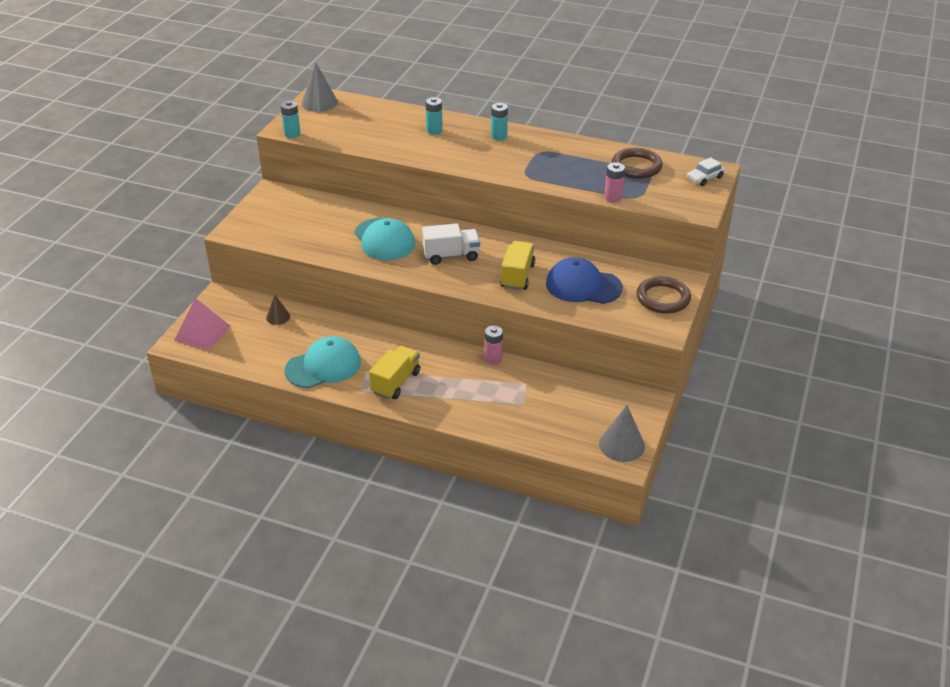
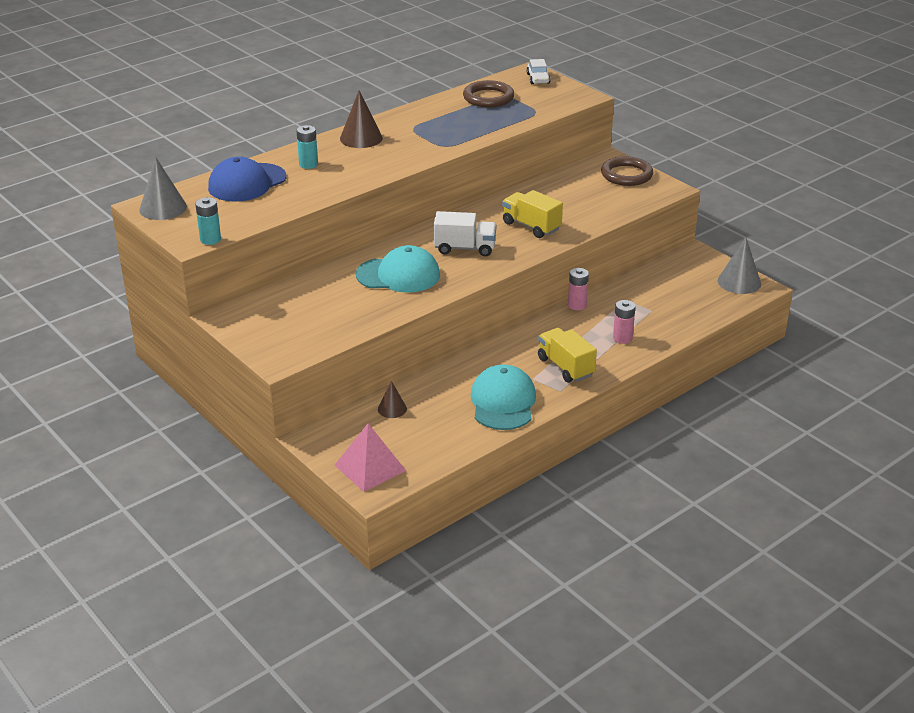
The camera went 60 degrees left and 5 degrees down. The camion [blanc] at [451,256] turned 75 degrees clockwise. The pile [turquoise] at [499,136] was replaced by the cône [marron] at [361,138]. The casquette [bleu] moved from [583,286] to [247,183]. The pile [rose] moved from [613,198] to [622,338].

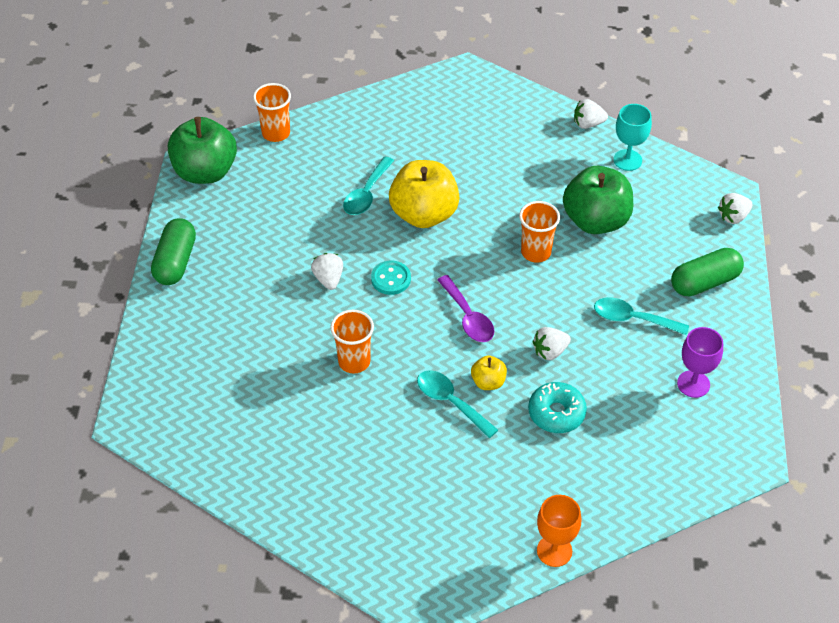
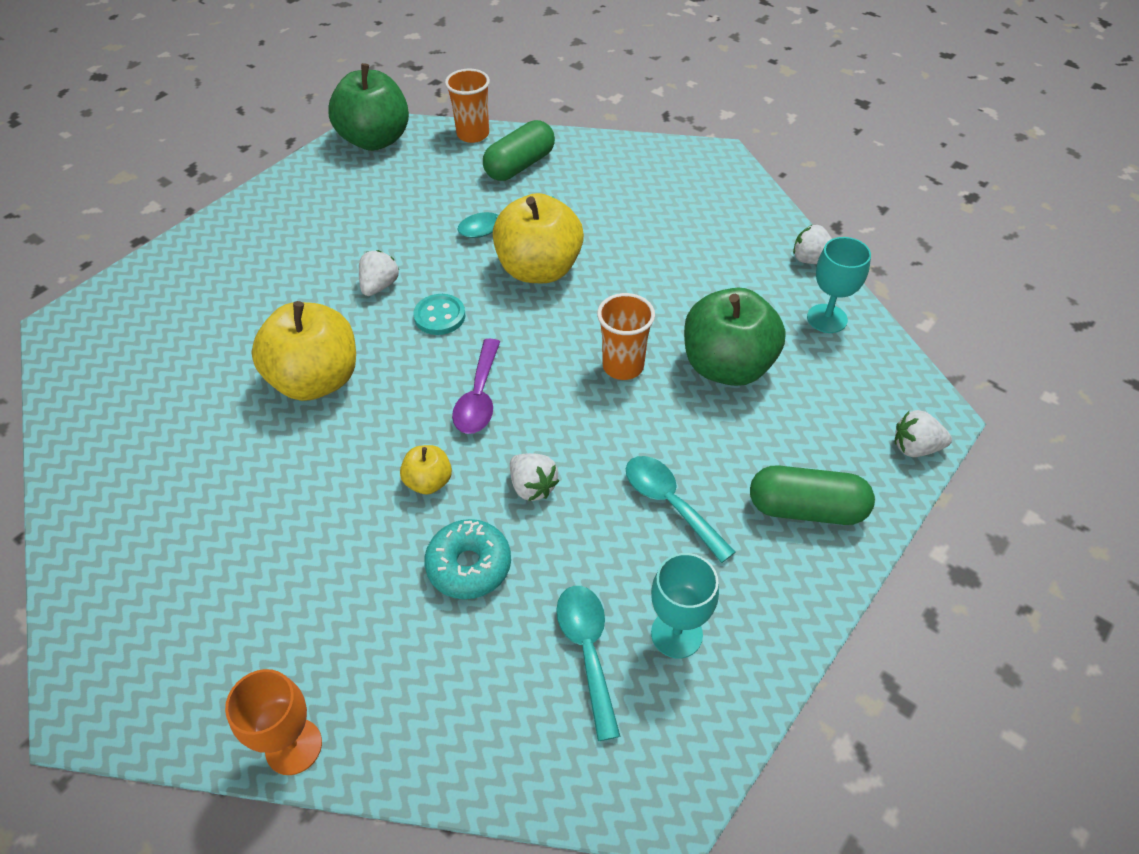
The camera went 35 degrees right and 0 degrees up. The gélule [vert] moved from [175,262] to [520,165]. The gobelet [orange] at [354,361] was replaced by the pomme [jaune] at [316,380]. The cuillère [turquoise] moved from [450,402] to [587,651]. The fraise [blanc] at [550,351] turned 135 degrees counterclockwise. The verre à pied [violet] at [693,384] became the verre à pied [turquoise] at [676,634].

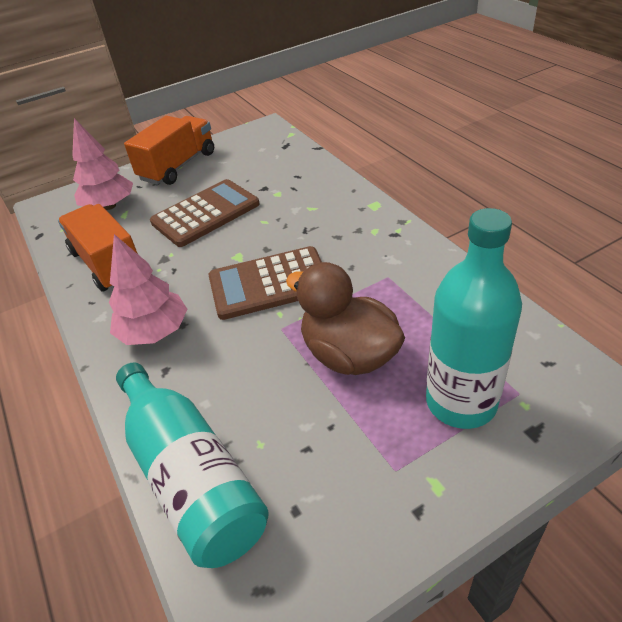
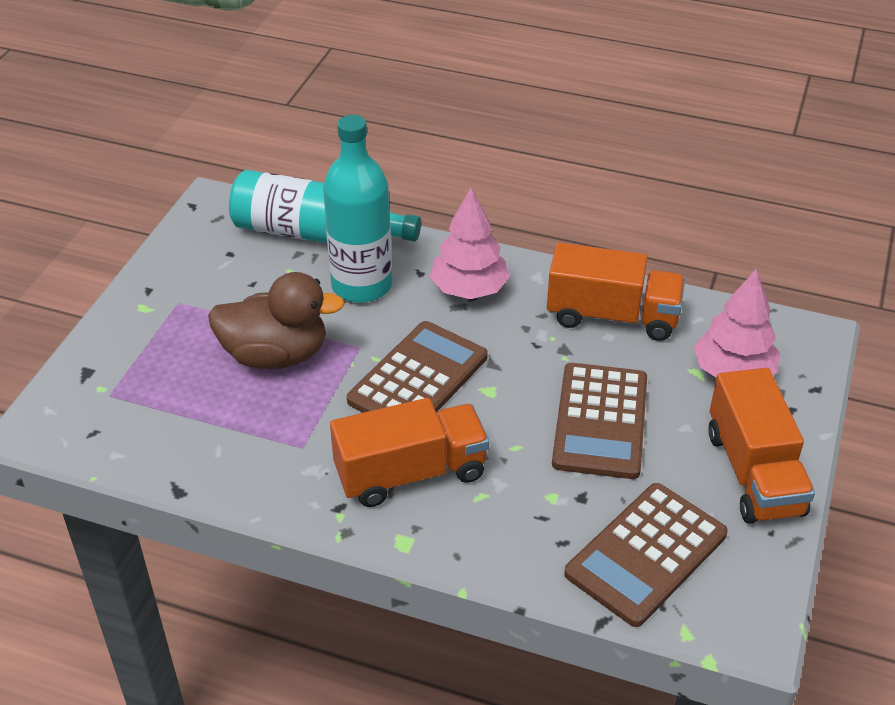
The camera went 135 degrees right and 0 degrees up. The bouteille [turquoise] moved from [461,402] to [361,285]. The camion [orange] at [411,473] appeared. The calculatrice [marron] at [646,554] appeared.

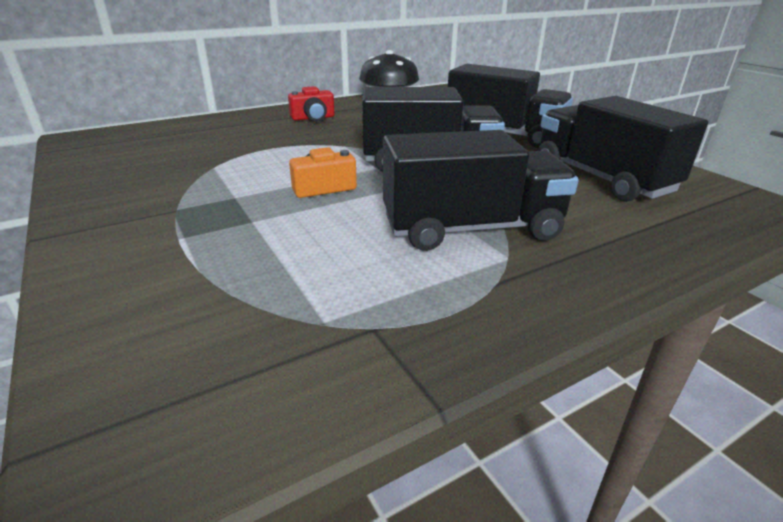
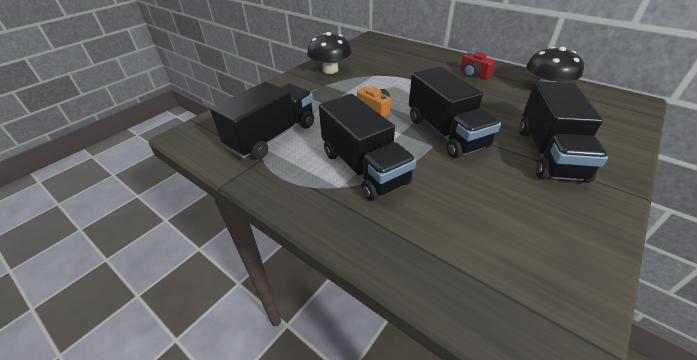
The camera went 70 degrees right and 10 degrees up. The camion [noir] moved from [601,178] to [272,136]. The champignon [noir] at [330,70] appeared.

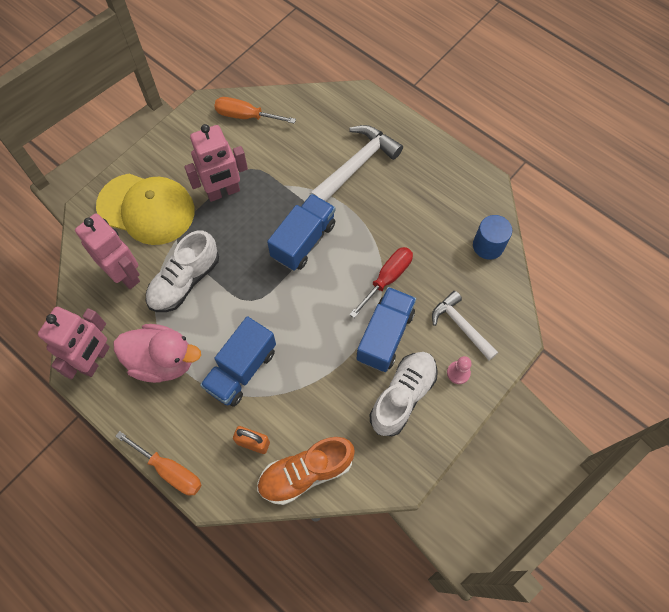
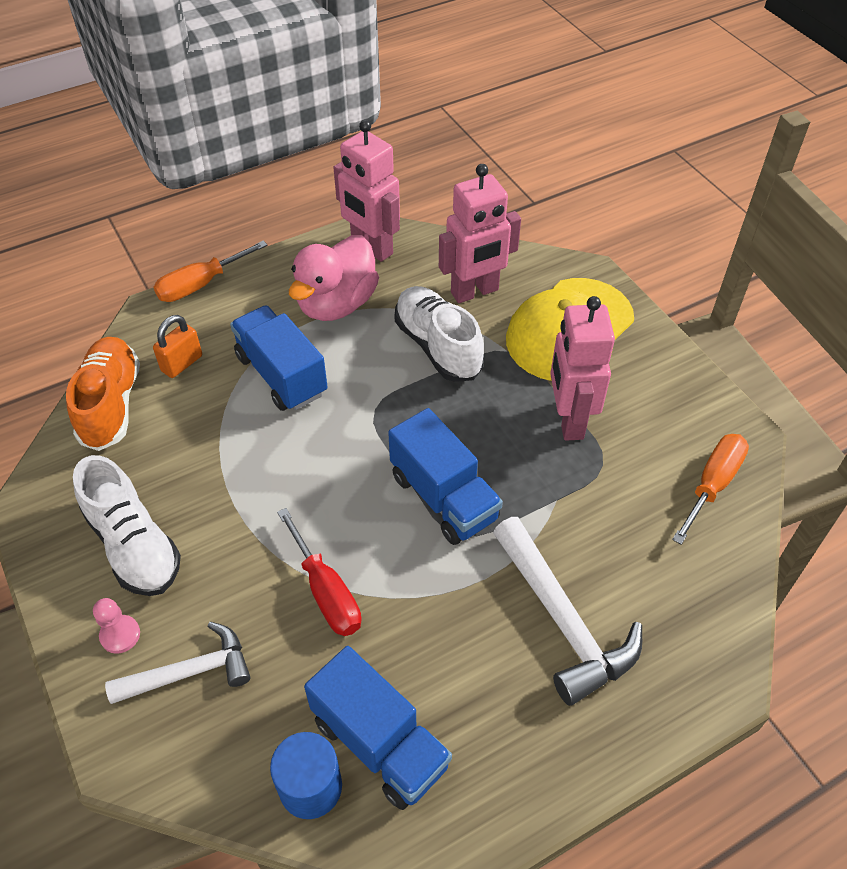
The camera went 110 degrees right and 15 degrees down. The camion [bleu] moved from [385,336] to [379,743].

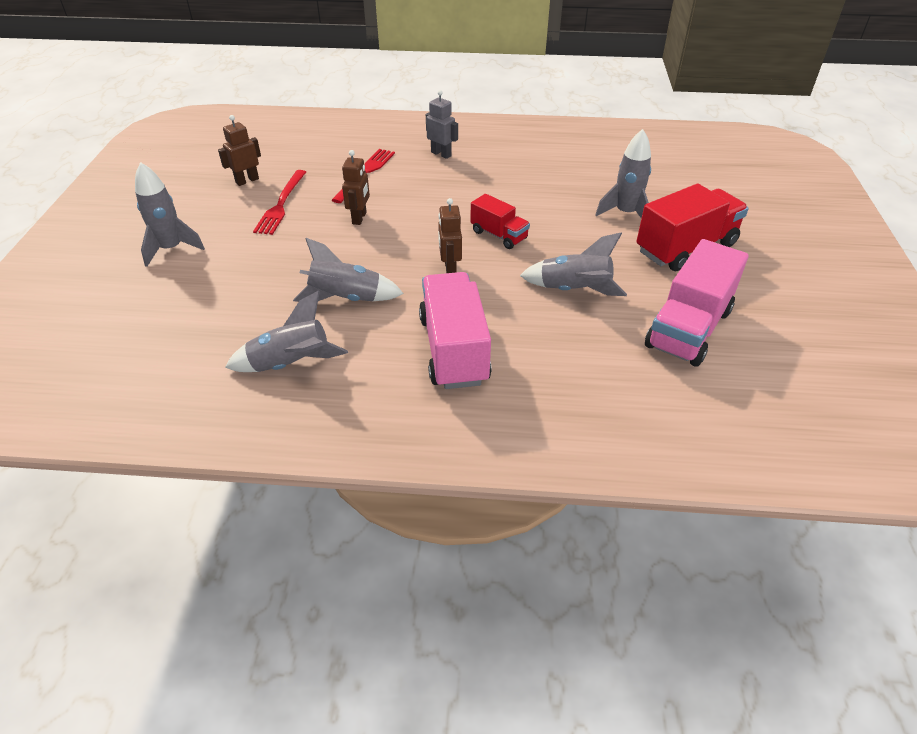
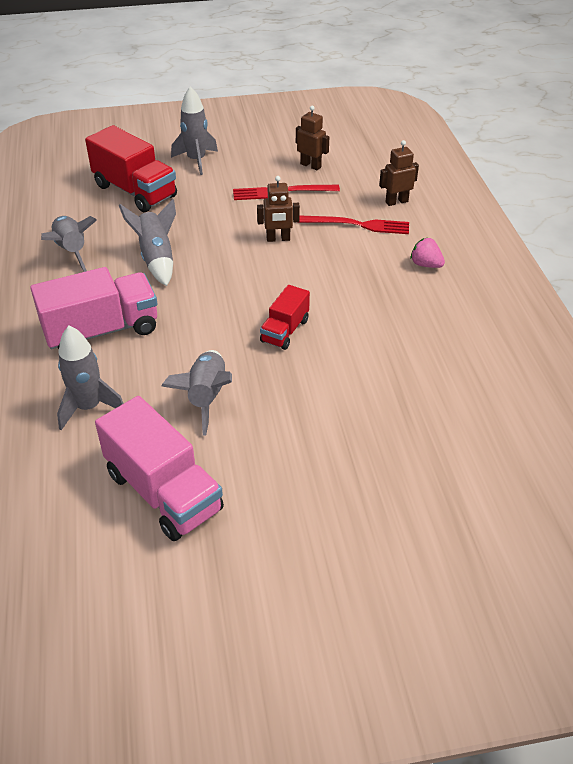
The camera went 75 degrees right and 0 degrees up. The robot [gris] at [441,154] was replaced by the fraise [rose] at [426,264]. The robot [marron] moved from [450,269] to [396,202]. The fusée [gris] moved from [625,213] to [89,407]. The camion [rouge] moved from [686,248] to [135,191]. The camion [rose] at [688,328] turned 150 degrees counterclockwise.

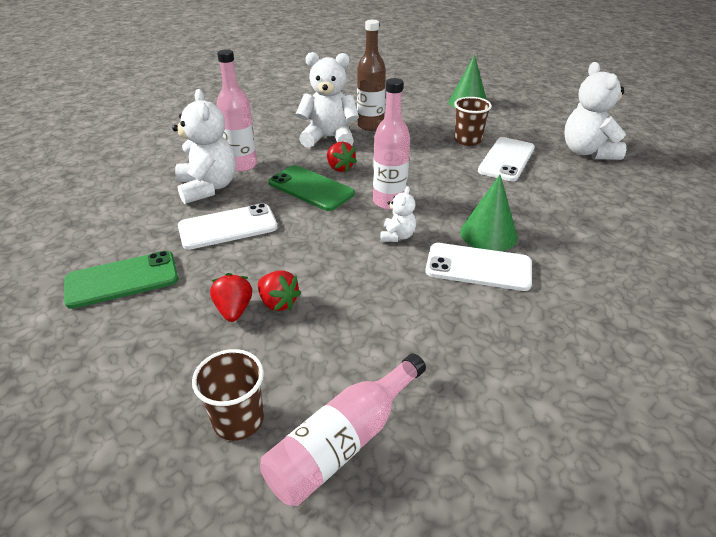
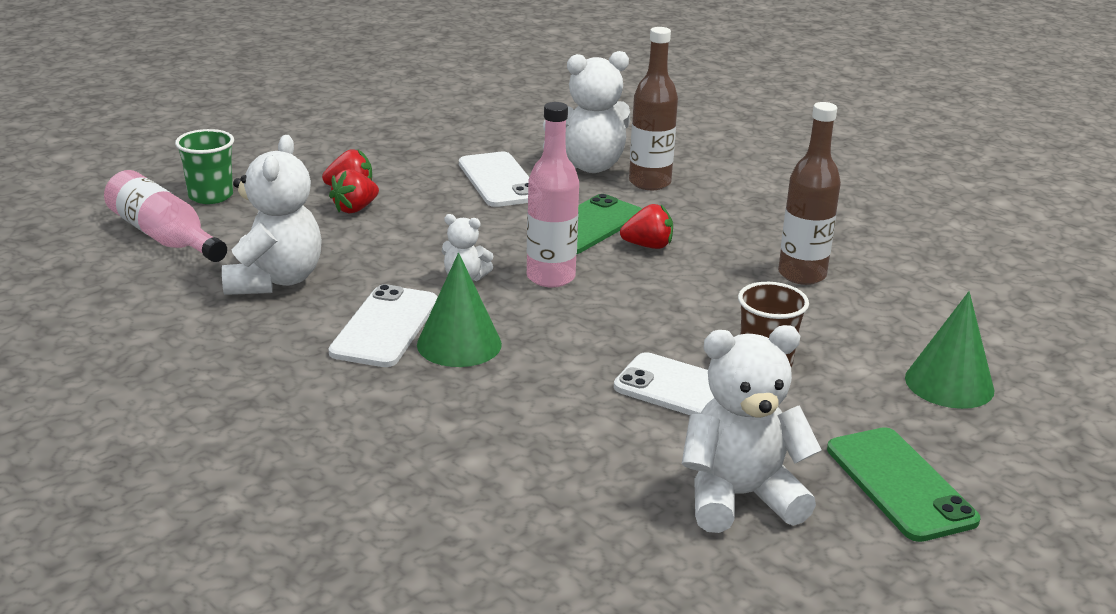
The camera went 90 degrees right and 10 degrees down. The téléphone [vert] moved from [122,280] to [900,484]. The gobelet [marron] at [238,420] became the gobelet [vert] at [211,196]. The bouteille [rose] at [242,165] became the bouteille [marron] at [649,183]. The ours en peluche [blanc] moved from [329,138] to [275,280]. The fraise [rouge] at [340,168] turned 150 degrees counterclockwise.

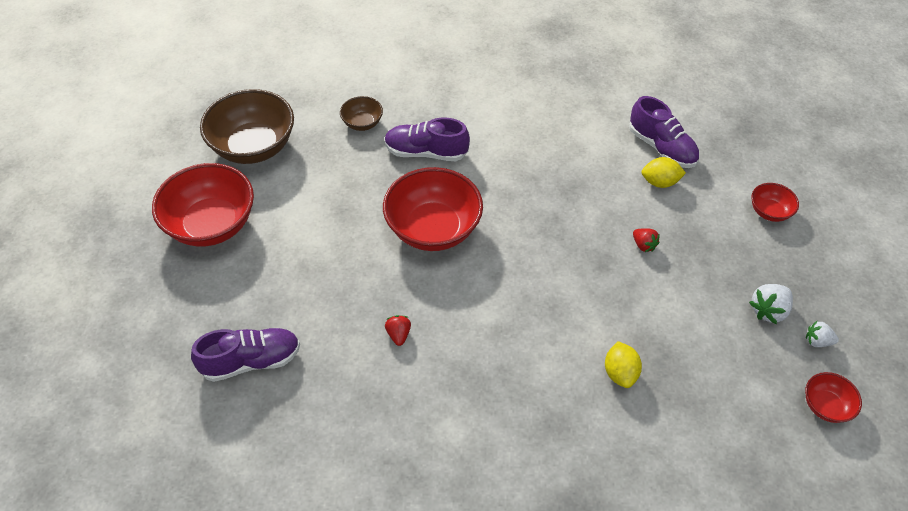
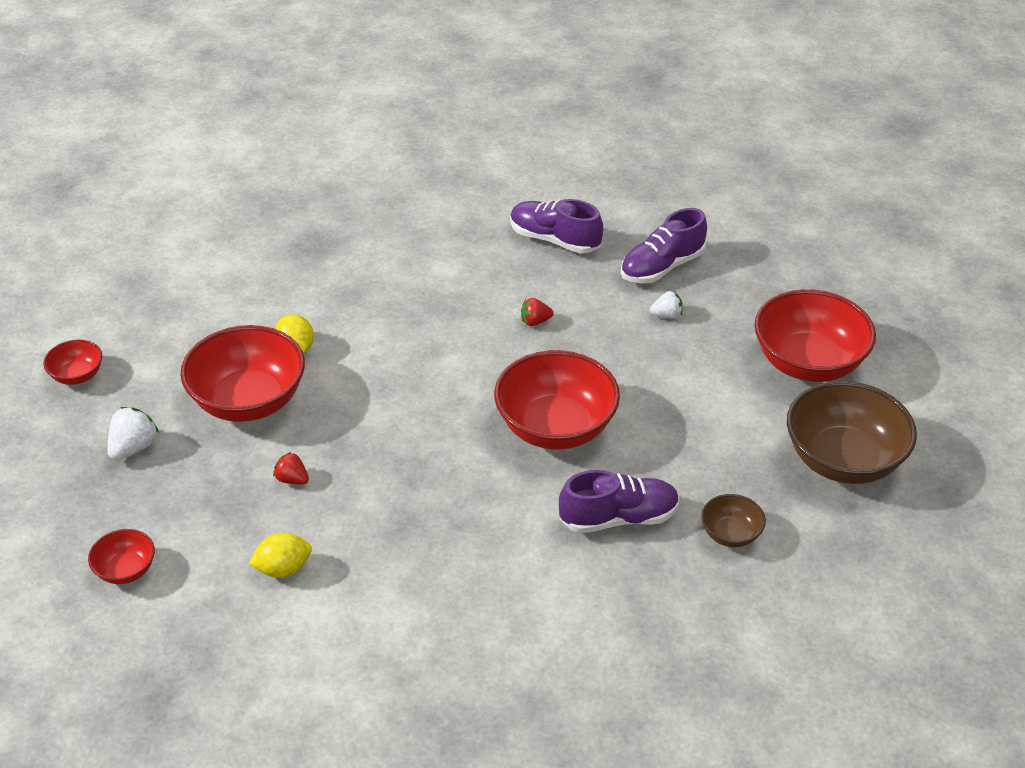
The camera went 160 degrees right and 10 degrees down. The fraise [rouge] at [398,334] turned 105 degrees clockwise. The chaussure [violet] moved from [661,147] to [554,240]. The fraise [blanc] moved from [817,341] to [667,315]. The bol [rouge] at [248,401] appeared.

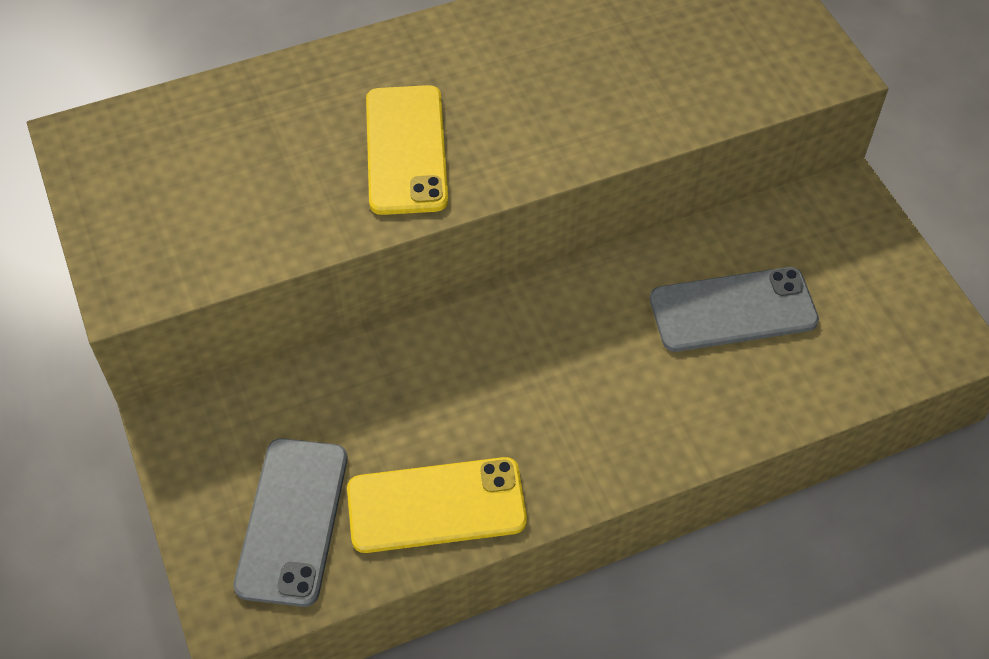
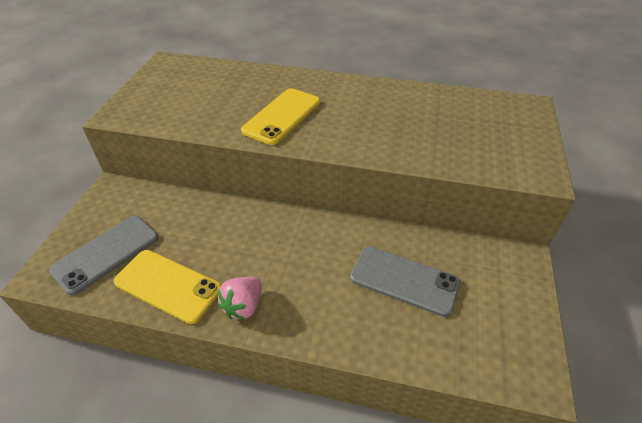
The camera went 35 degrees right and 10 degrees down. The fraise [rose] at [243,306] appeared.

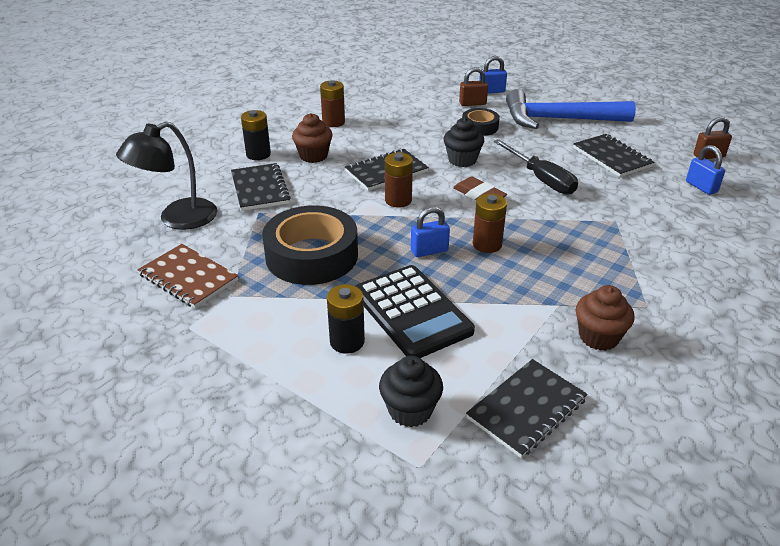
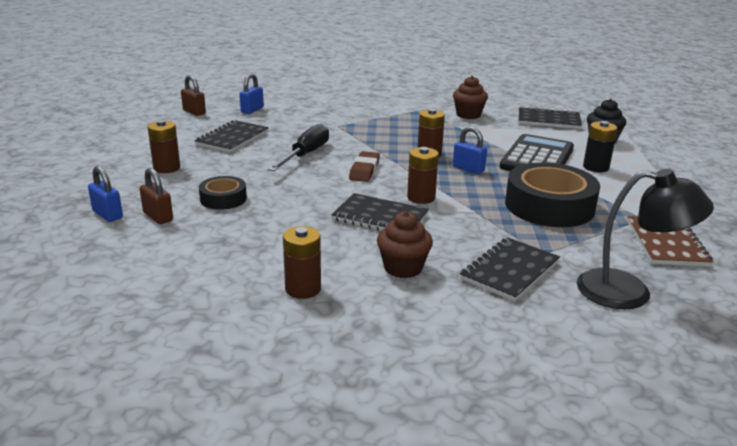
The camera went 125 degrees left and 10 degrees down. The pile [noir] at [258,154] disappeared. The muffin [noir] at [462,160] disappeared. The marteau [bleu] at [559,119] was replaced by the pile [marron] at [166,168].

